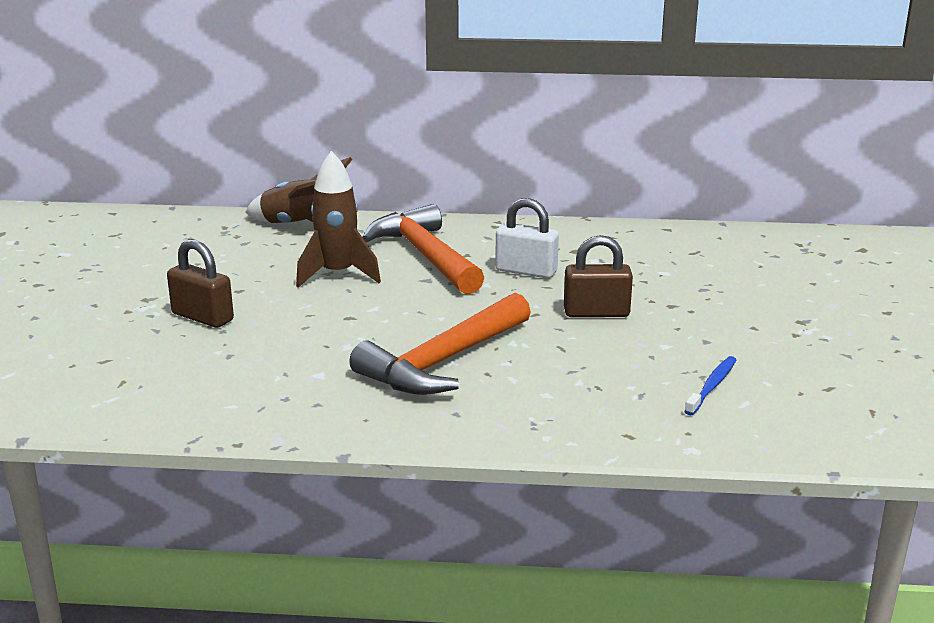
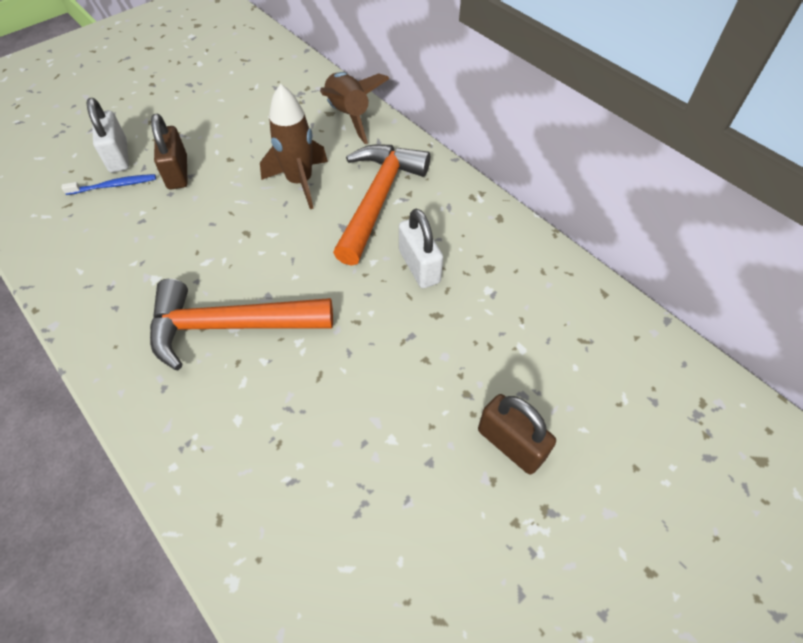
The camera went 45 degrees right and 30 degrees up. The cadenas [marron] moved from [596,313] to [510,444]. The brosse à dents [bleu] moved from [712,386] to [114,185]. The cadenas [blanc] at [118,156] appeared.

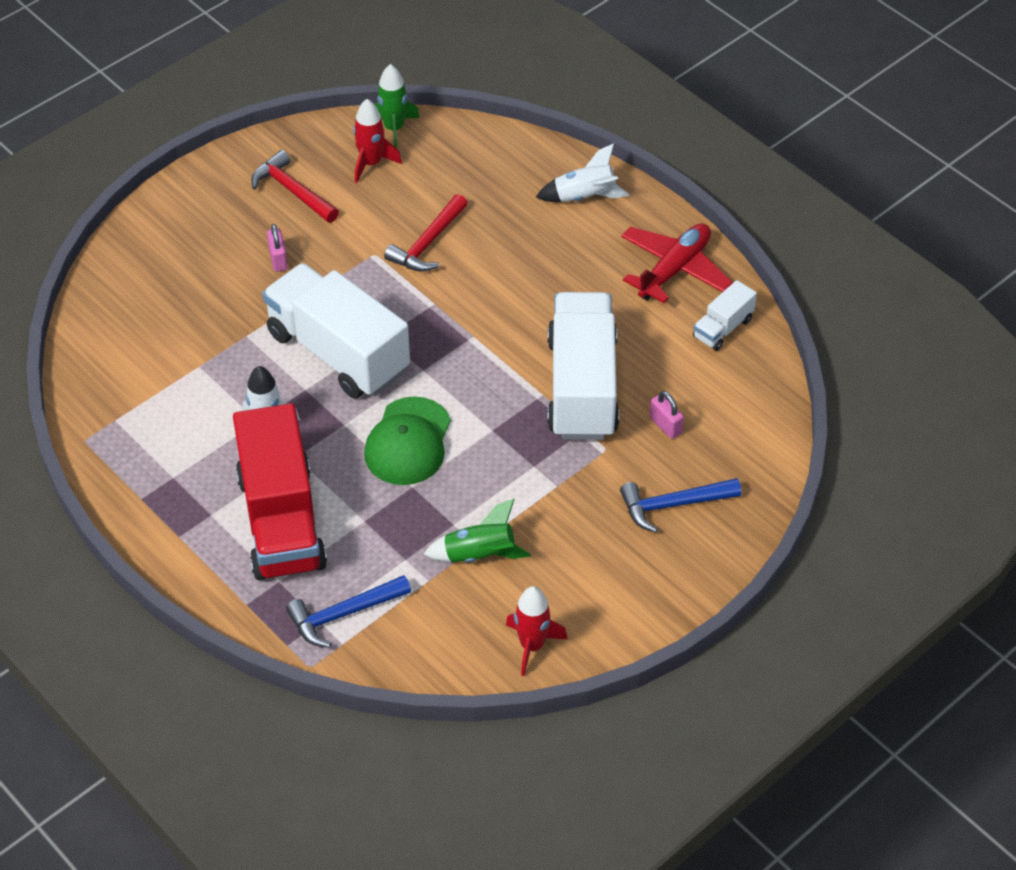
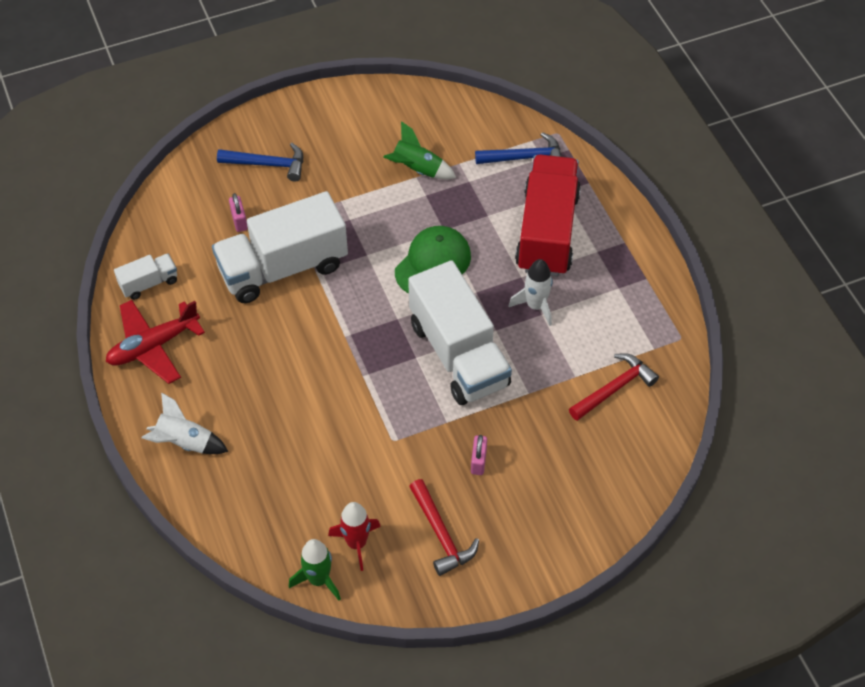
The camera went 160 degrees left and 5 degrees up. The marteau [rouge] moved from [428,243] to [614,388]. The fusée [rouge] at [532,646] disappeared. The camion [blanc] at [582,387] turned 45 degrees clockwise.

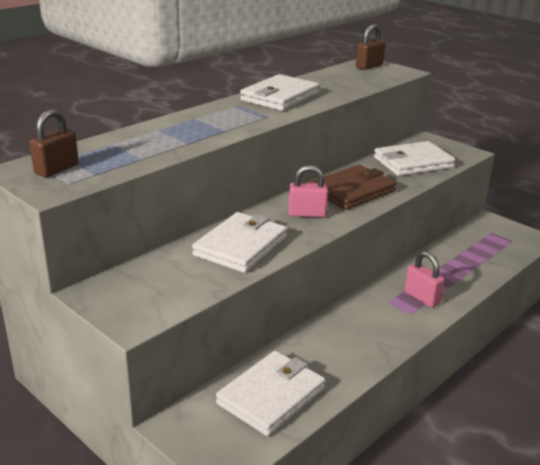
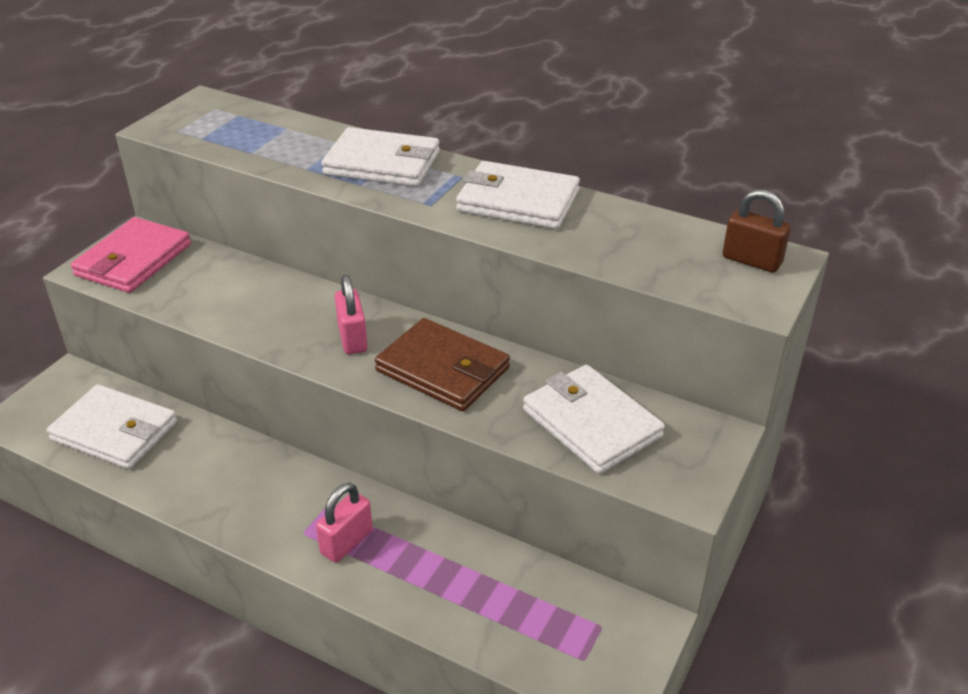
The camera went 75 degrees right and 10 degrees up. The cadenas [marron] at [56,169] disappeared. The portefeuille [blanc] moved from [241,246] to [382,163]. The portefeuille [rose] at [133,260] appeared.

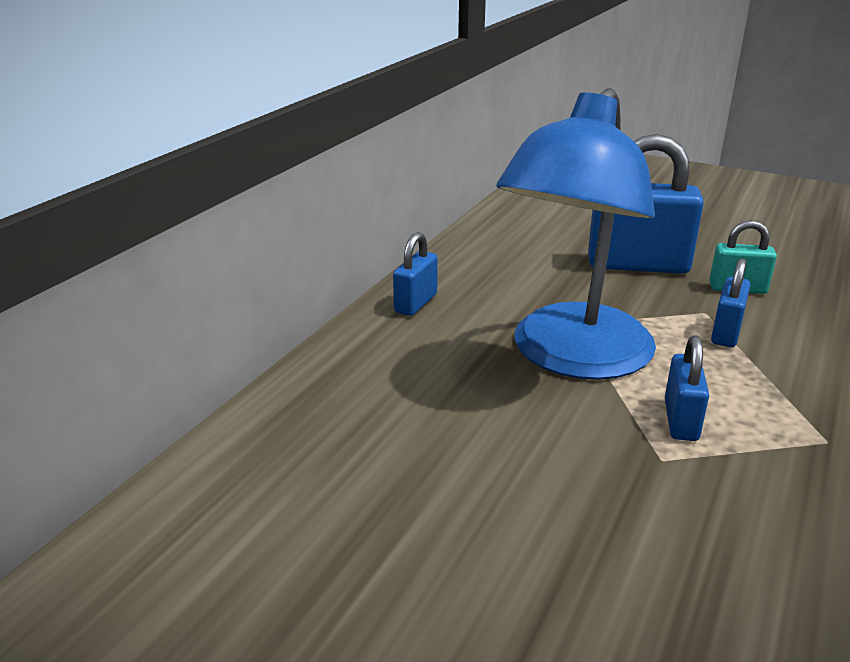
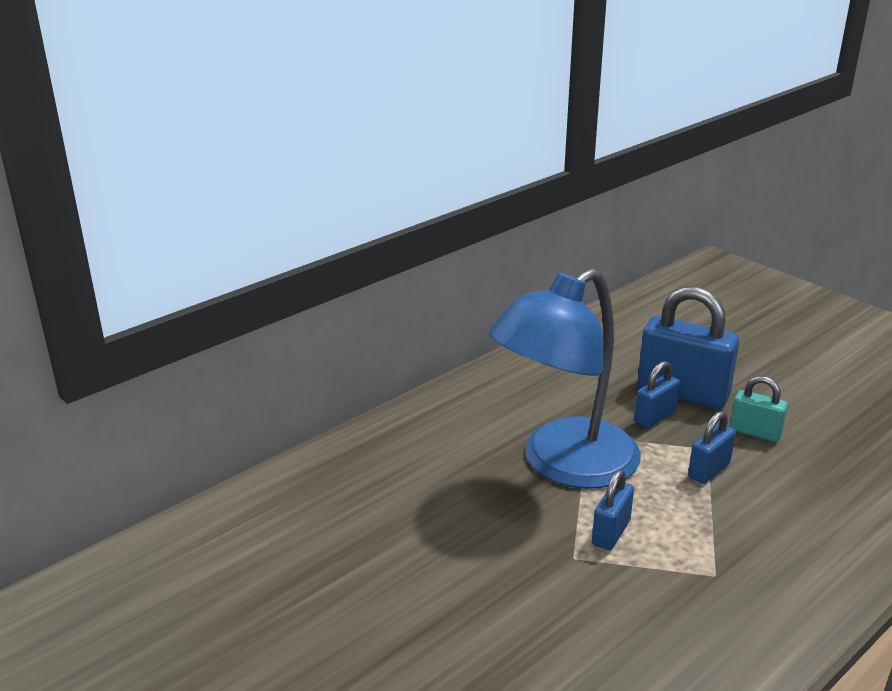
The camera went 20 degrees right and 0 degrees up. The cadenas [bleu] moved from [416,303] to [655,417].

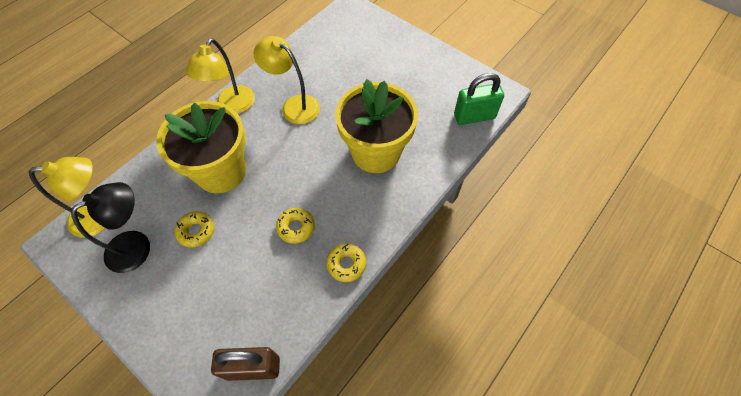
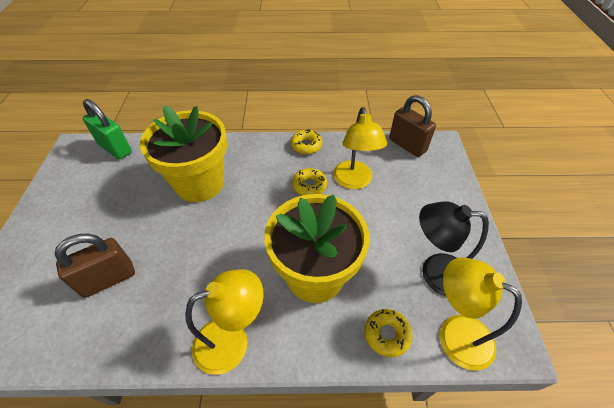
The camera went 130 degrees left and 10 degrees down. The beignet [jaune] moved from [196,231] to [387,334]. The lampe [jaune] moved from [294,105] to [354,181]. The cadenas [marron] at [108,279] appeared.

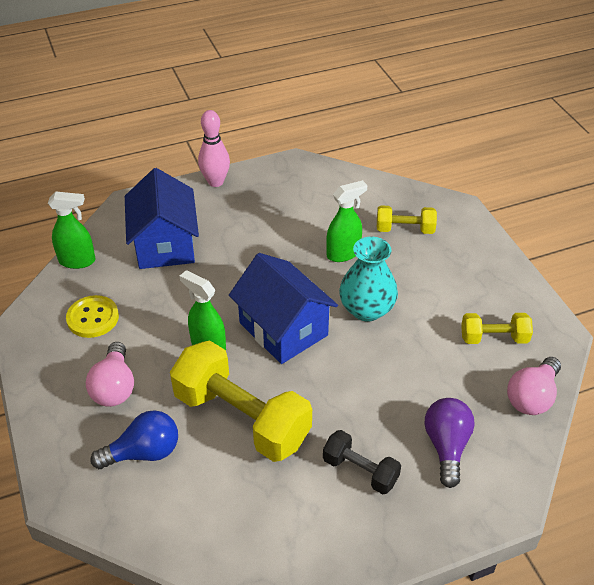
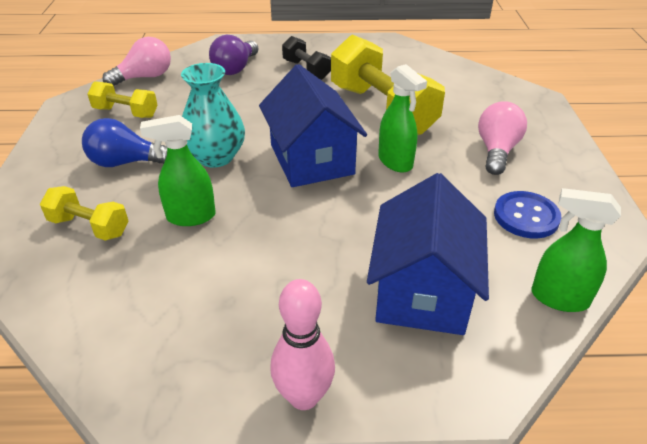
The camera went 160 degrees left and 5 degrees down. The bouton [jaune] at [93,318] became the bouton [bleu] at [526,216]. The ampoule [bleu] moved from [143,452] to [125,162].

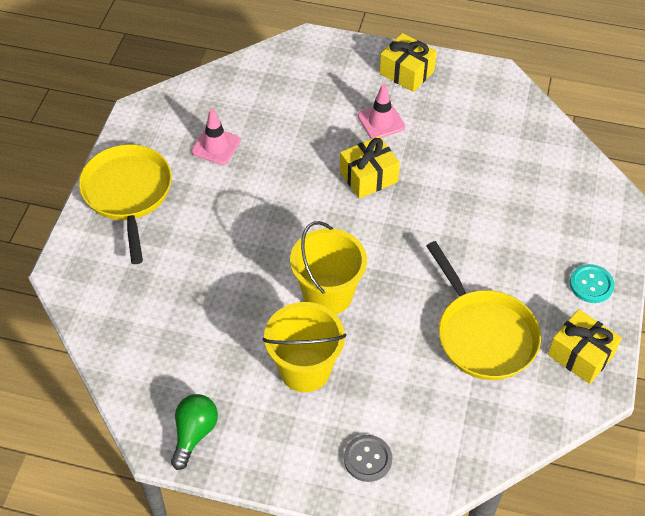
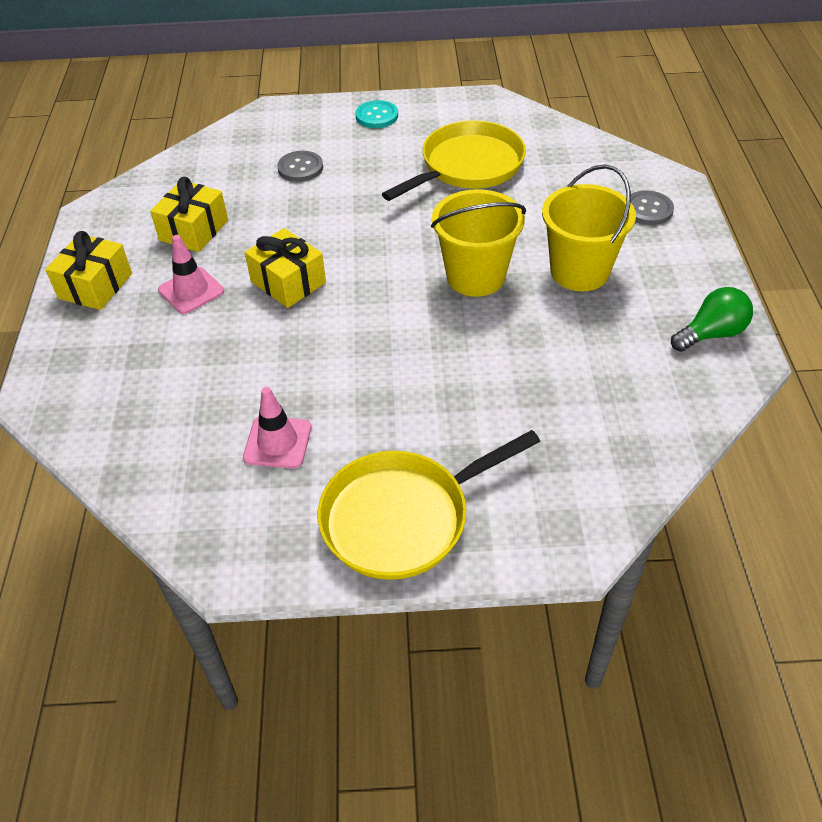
The camera went 105 degrees left and 5 degrees down. The ampoule [vert] at [194,433] turned 150 degrees clockwise. The cadeau [jaune] moved from [580,355] to [194,230]. The bouton [gris] at [300,168] appeared.

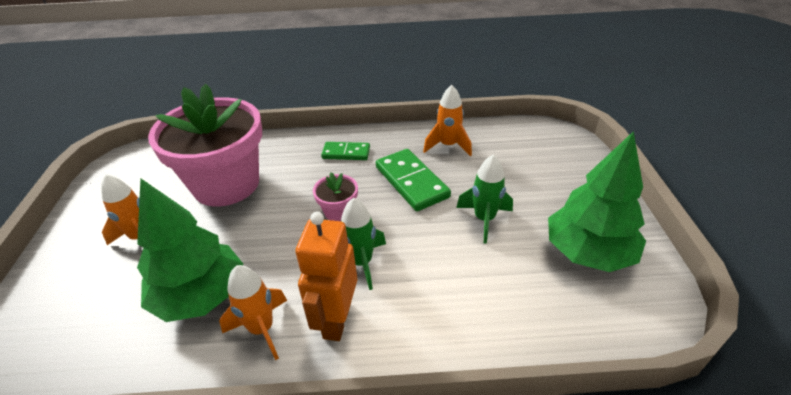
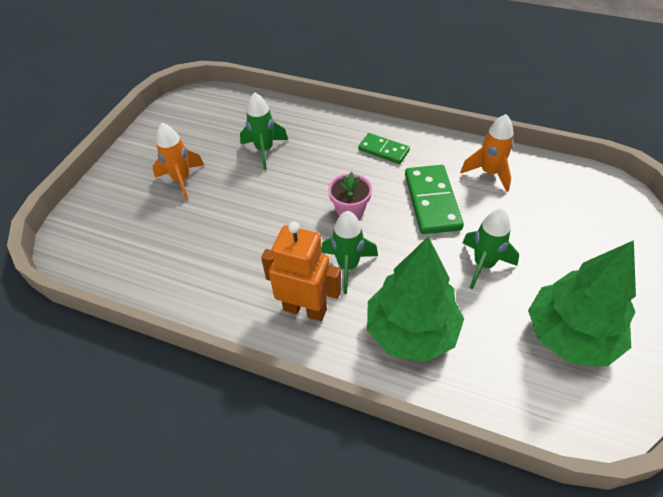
The camera went 25 degrees right and 10 degrees up. The arbre [vert] moved from [201,296] to [411,331]. The pot de fleurs [rose] at [226,184] was replaced by the fusée [vert] at [264,150]. The fusée [orange] at [262,329] disappeared. The robot [orange] at [336,320] turned 75 degrees clockwise.

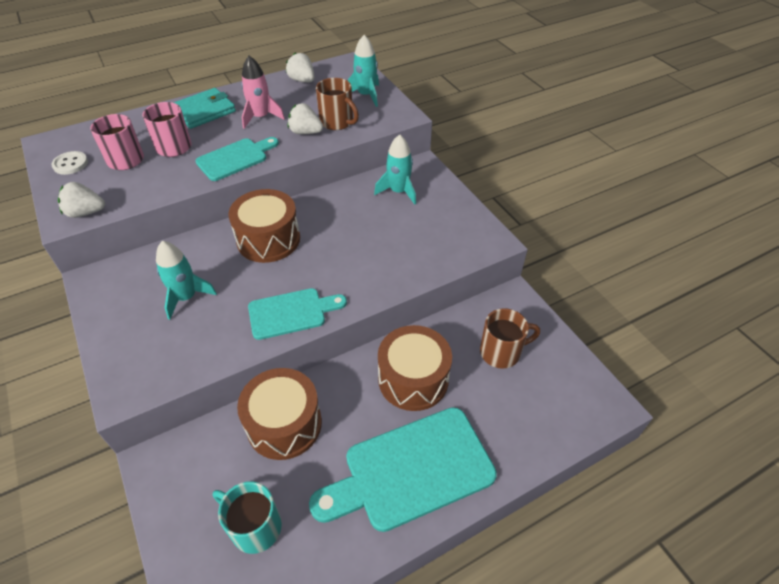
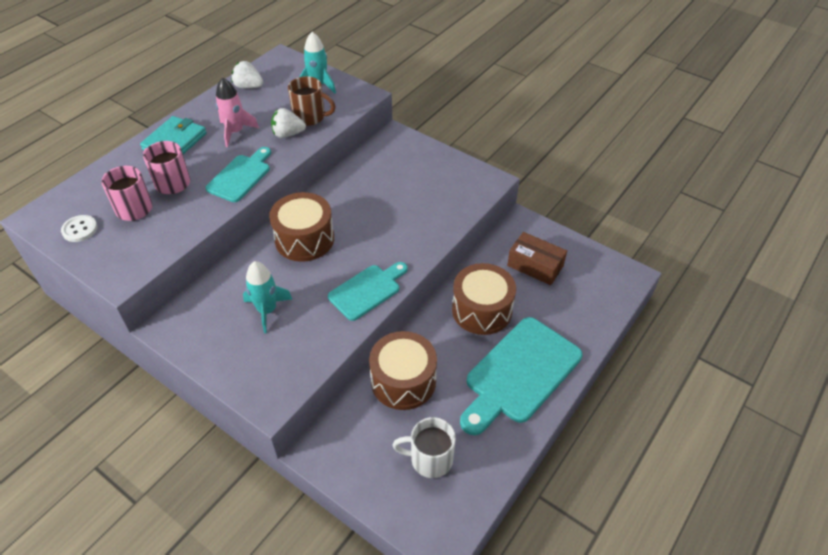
The camera went 25 degrees left and 0 degrees up. The fraise [blanc] at [85,212] disappeared. The tasse [turquoise] at [254,526] became the tasse [blanc] at [430,459]. The fusée [turquoise] at [398,191] disappeared. The tasse [marron] at [501,352] was replaced by the boîte [marron] at [535,266].

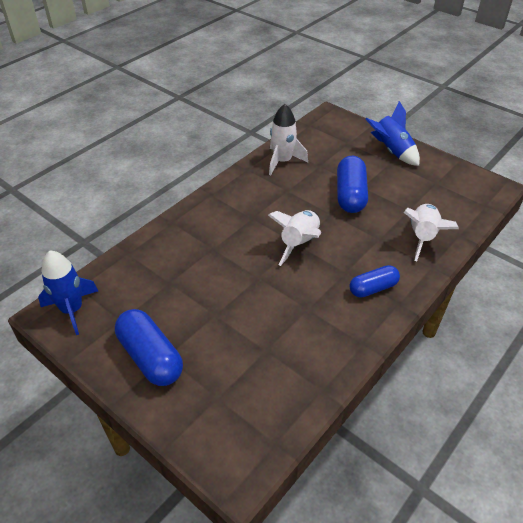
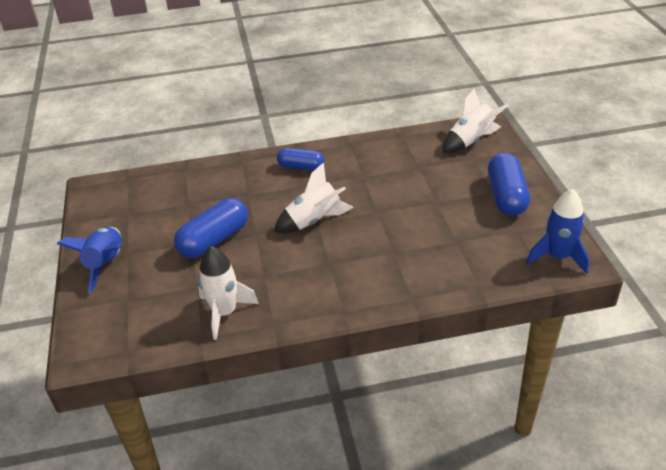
The camera went 140 degrees left and 5 degrees down. The fusée [blanc] moved from [422,237] to [471,141].

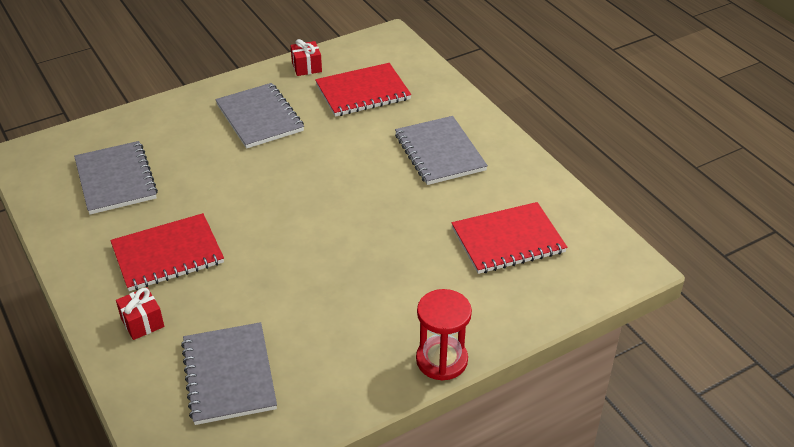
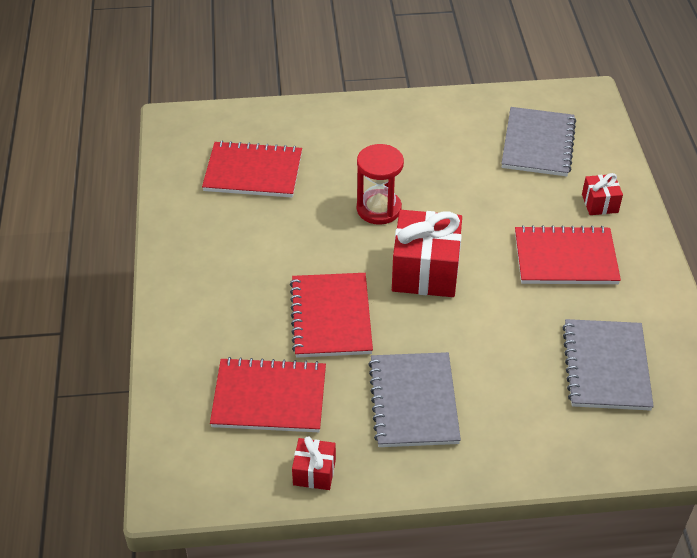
The camera went 155 degrees left and 5 degrees up. The carnet [gris] at [439,152] disappeared. The sablier [rouge] moved from [441,360] to [379,209]. The carnet [rouge] at [331,317] appeared. The cadeau [rouge] at [425,271] appeared.

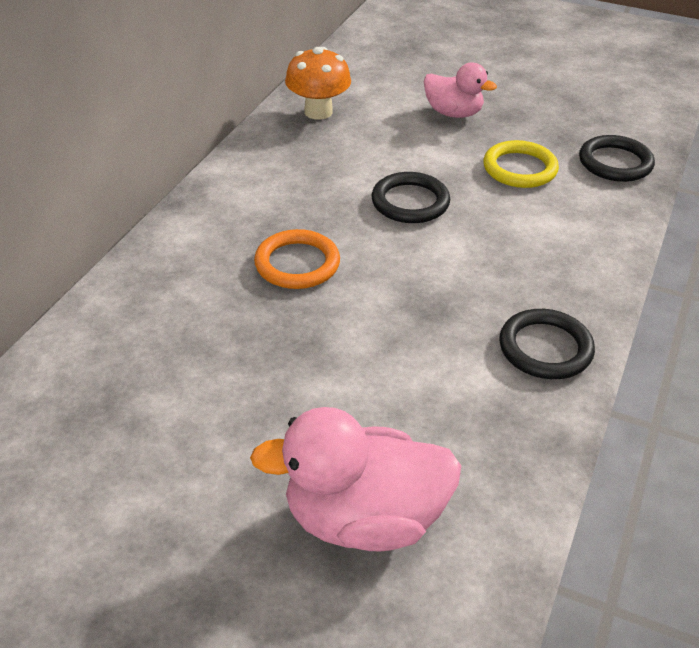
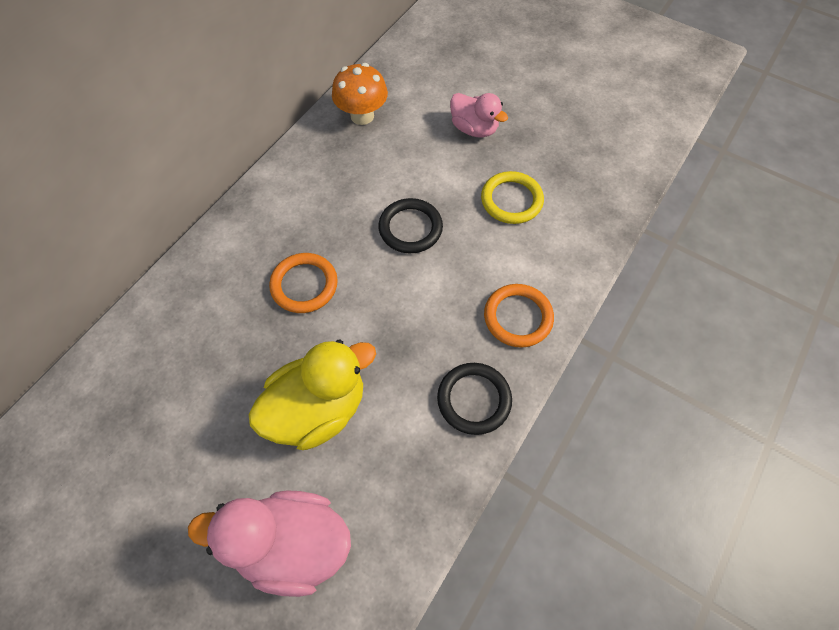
The camera went 10 degrees right and 20 degrees up. The anneau [noir] at [615,163] disappeared. The canard [jaune] at [318,409] appeared. The anneau [orange] at [518,317] appeared.

